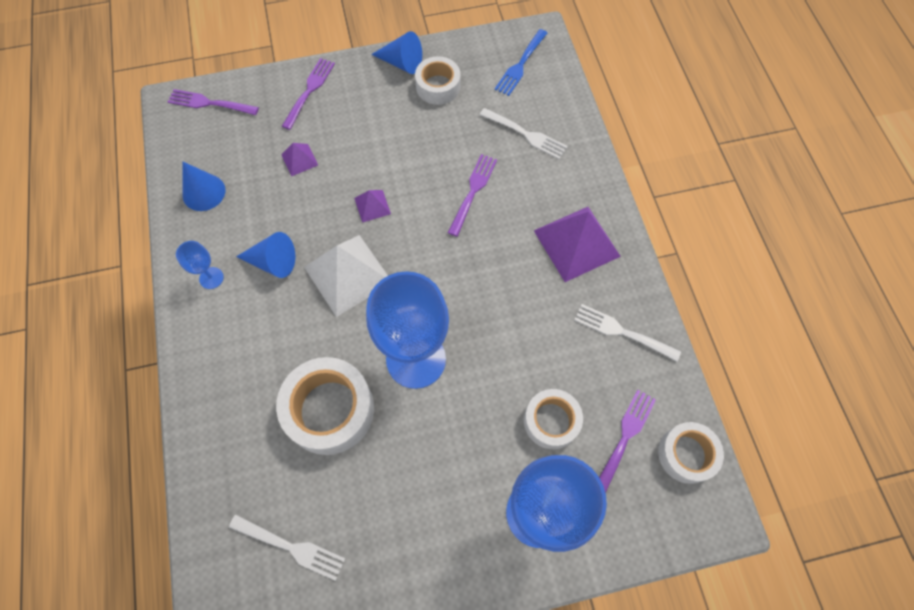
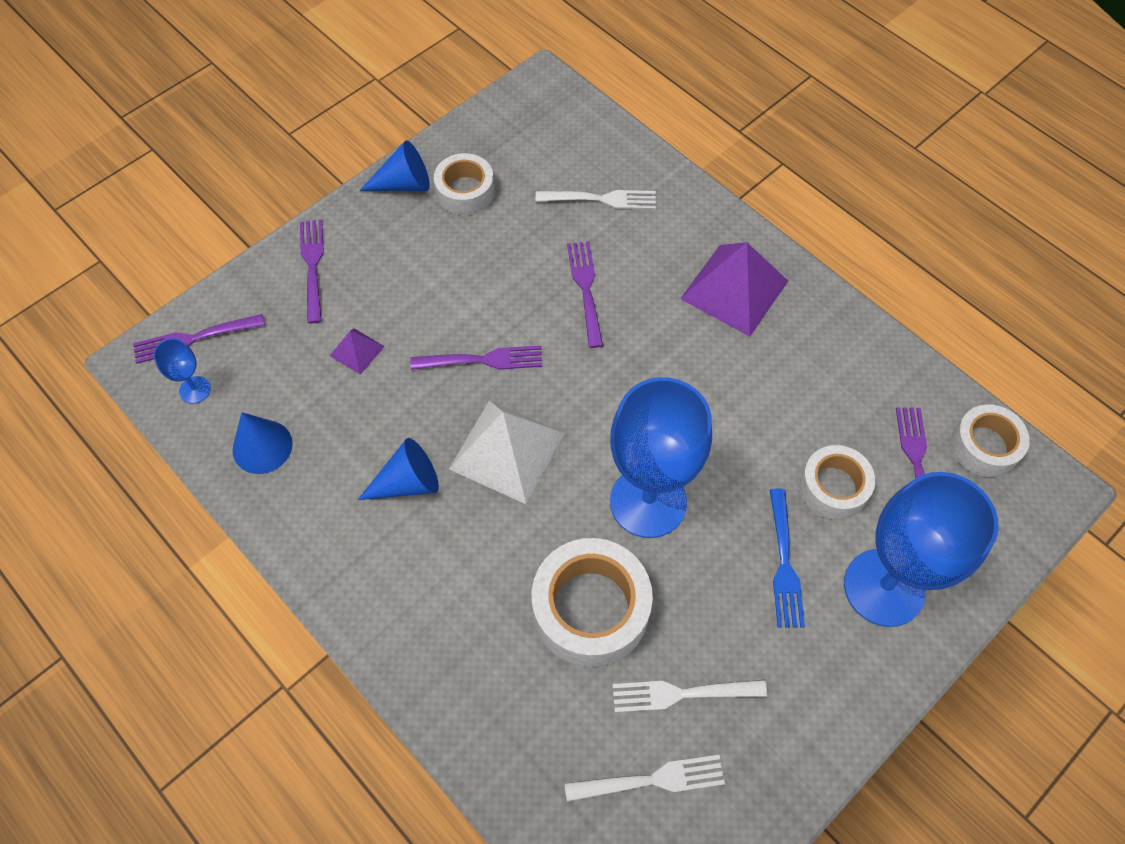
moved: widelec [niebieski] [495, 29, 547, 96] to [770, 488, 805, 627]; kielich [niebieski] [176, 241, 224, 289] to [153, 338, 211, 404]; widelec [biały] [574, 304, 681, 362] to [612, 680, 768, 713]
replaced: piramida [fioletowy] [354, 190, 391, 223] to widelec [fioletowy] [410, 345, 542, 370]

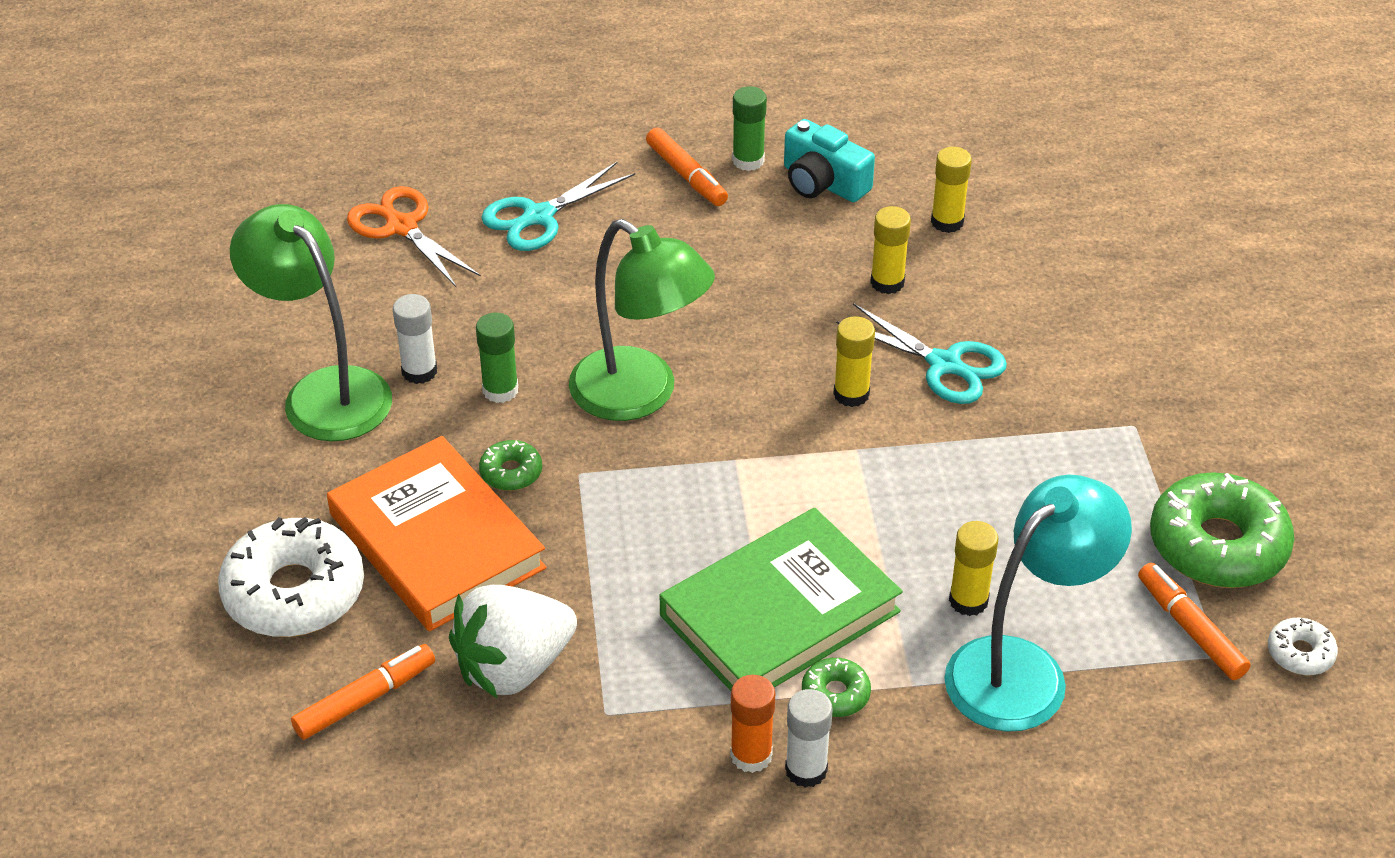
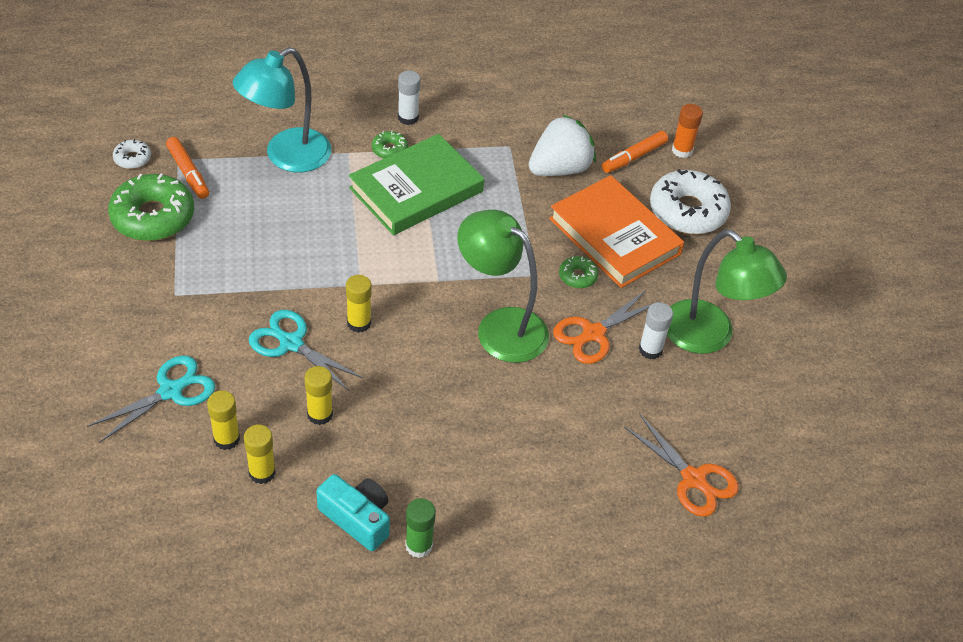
removed: flamaster [pomarańczowy] [646, 128, 728, 206]
moved: nożyczki [turkusowy] [481, 162, 635, 251] to [87, 355, 215, 443]; klej w sztyfcie [żółty] [949, 521, 998, 616] to [207, 390, 240, 450]; klej w sztyfcie [pomarańczowy] [730, 675, 776, 773] to [672, 104, 703, 158]
replaced: klej w sztyfcie [zielony] [476, 313, 518, 403] to nożyczki [pomarańczowy] [553, 290, 661, 364]

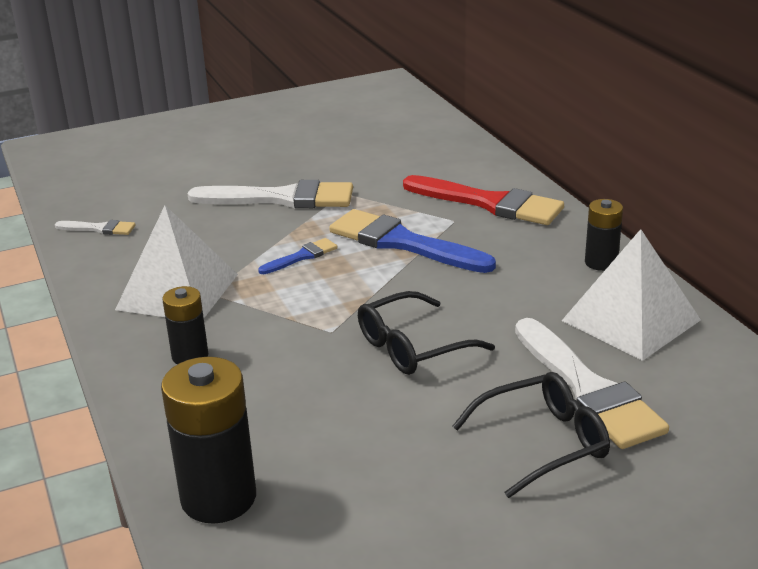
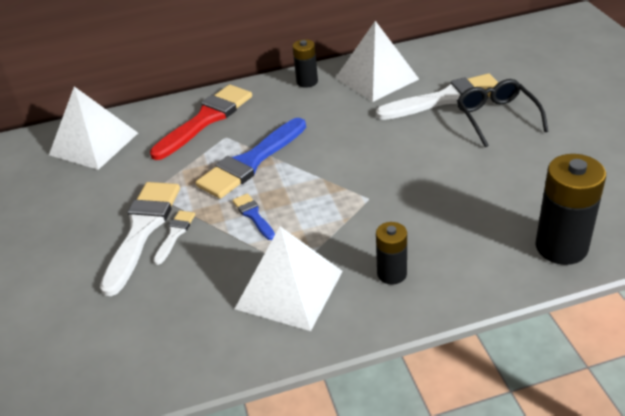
removed: okulary [czarny] [358, 291, 495, 375]
added: piramida [biały] [49, 86, 138, 170]
moved: pędzel [biały] [55, 220, 136, 235] to [153, 210, 195, 265]

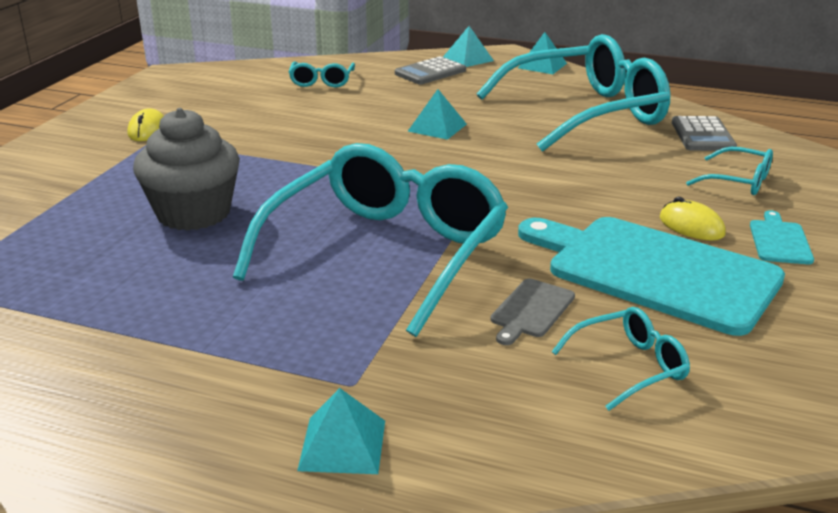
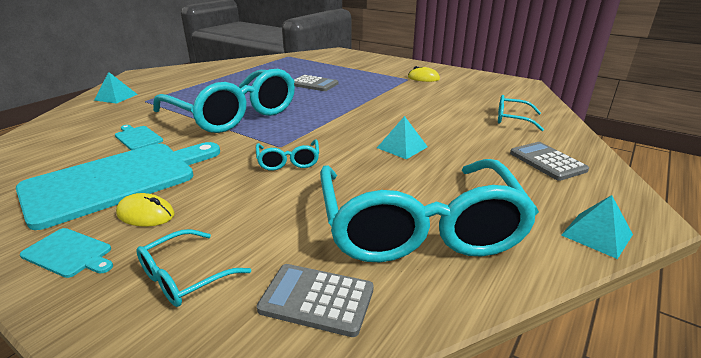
removed: piramida [turkusowy] [443, 26, 494, 67]
moved: okulary [turkusowy] [551, 307, 690, 411] to [256, 139, 319, 171]
replaced: muffinka [szary] [133, 108, 240, 231] to kalkulator [szary] [294, 75, 338, 91]
recoloured: deska do krojenia [szary] [491, 279, 575, 345] to deska do krojenia [turkusowy] [115, 125, 163, 150]
turned: myszka [żółty] [660, 197, 726, 241] = [116, 193, 175, 227] 45 degrees clockwise

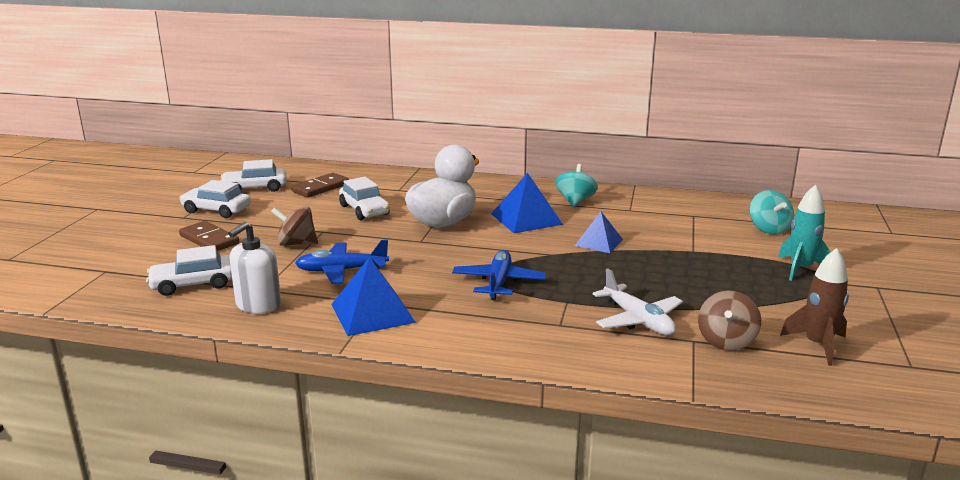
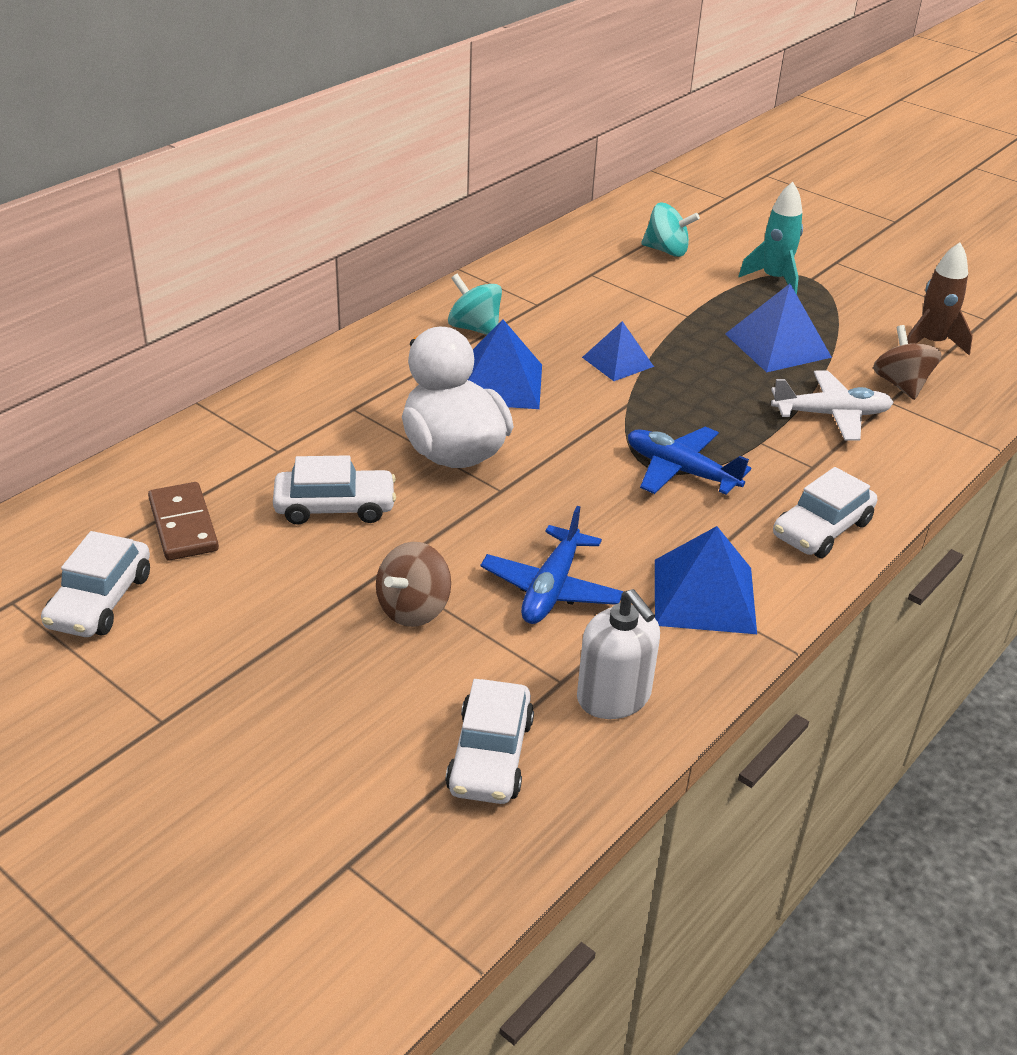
removed: kostka domina [brązowy] [179, 221, 239, 251]
added: piramida [niebieski] [725, 284, 832, 373]
moved: samochód [biały] [179, 180, 251, 218] to [773, 467, 877, 558]
turned: bączek [brązowy] [698, 291, 761, 351] = [873, 325, 942, 400] 150 degrees counterclockwise

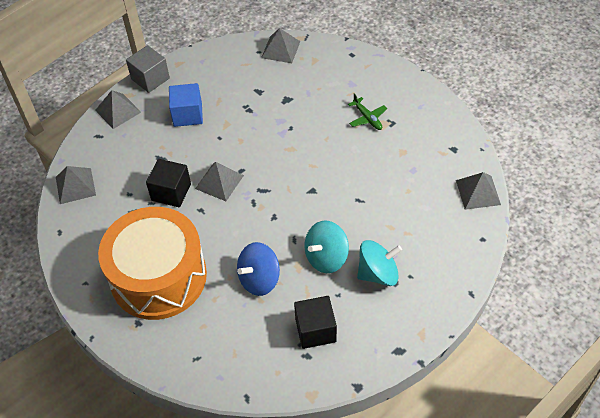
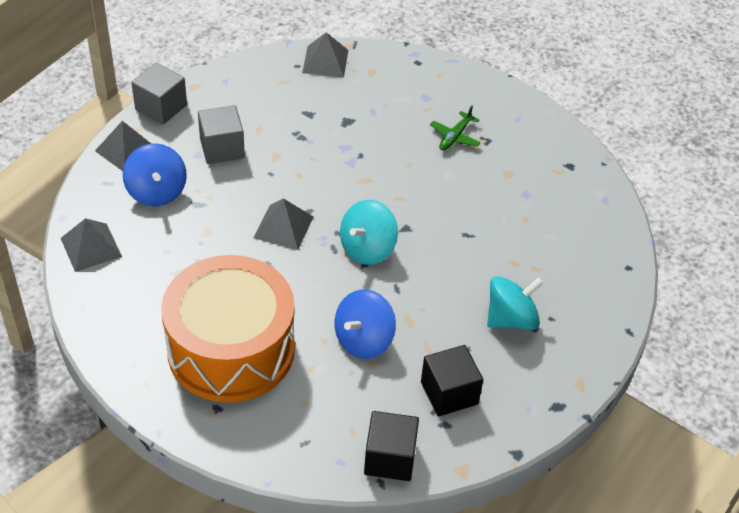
removed: piramida [szary] [456, 172, 501, 210]
added: bączek [niebieski] [123, 143, 187, 207]
moved: sześcian [czarny] [146, 159, 191, 207] to [364, 411, 419, 481]; bączek [turkusowy] [304, 220, 349, 273] to [340, 200, 398, 265]
recoloured: sześcian [niebieski] [169, 83, 203, 127] to sześcian [szary] [198, 105, 245, 164]
turned: samolot [zielony] [348, 93, 387, 130] = [430, 106, 481, 151] 75 degrees clockwise

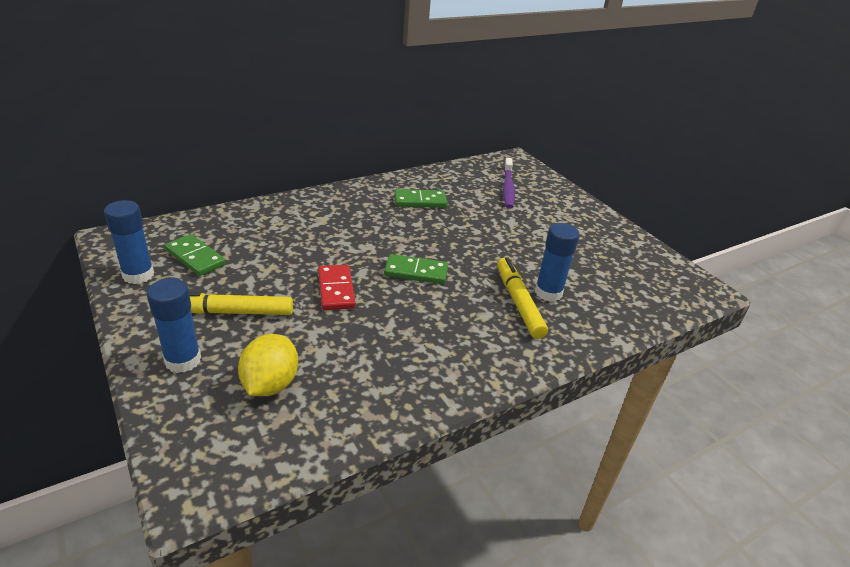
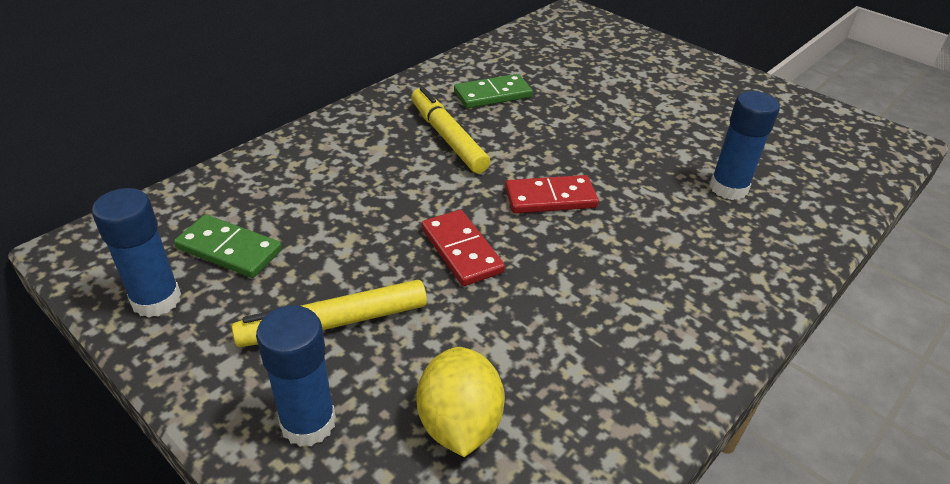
removed: szczoteczka do zębów [fioletowy] [503, 158, 515, 209]
moved: flamaster [żółty] [497, 257, 548, 339] to [411, 87, 490, 174]
recoloured: kostka domina [zielony] [384, 254, 448, 284] to kostka domina [czerwony] [505, 175, 599, 214]

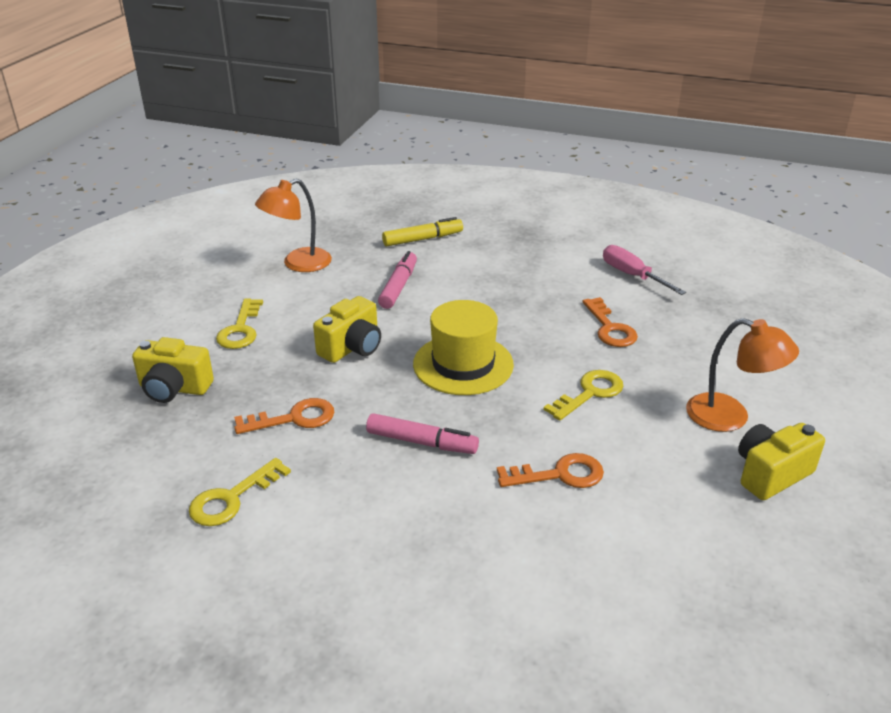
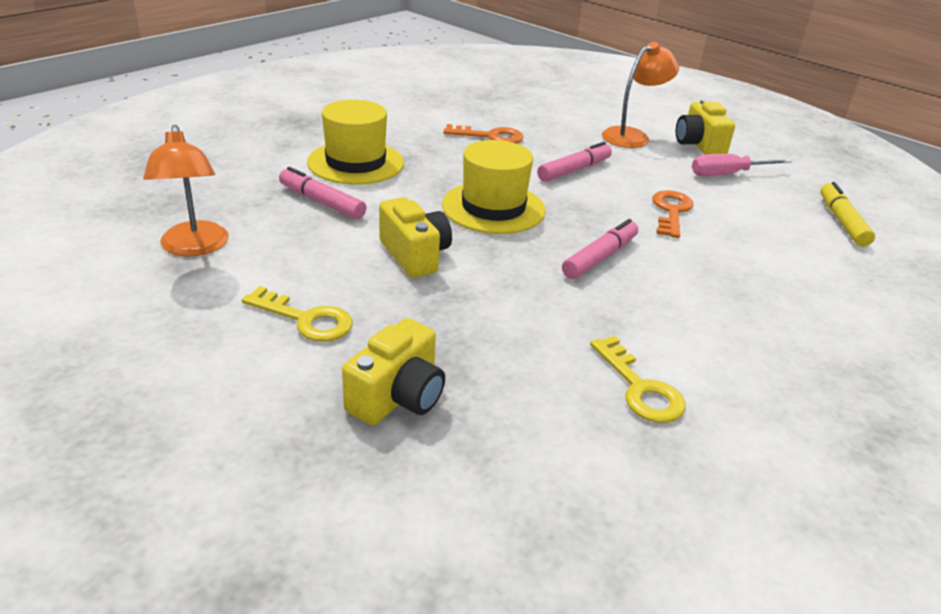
removed: klucz [pomarańczowy] [234, 398, 335, 434]
added: kapelusz [żółty] [307, 100, 404, 185]
moved: flamaster [żółty] [382, 217, 463, 246] to [820, 182, 875, 247]; śrubokręt [różowy] [603, 245, 686, 295] to [692, 154, 792, 176]
replaced: klucz [żółty] [543, 370, 624, 421] to flamaster [różowy] [537, 142, 612, 182]

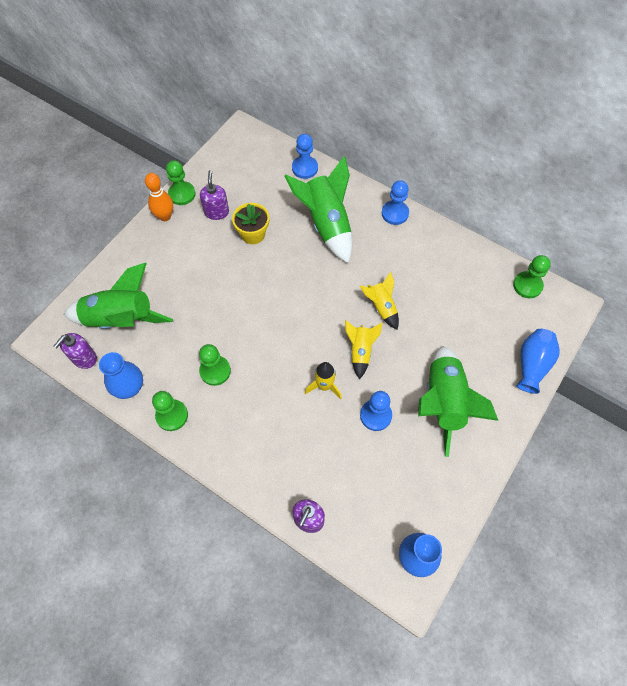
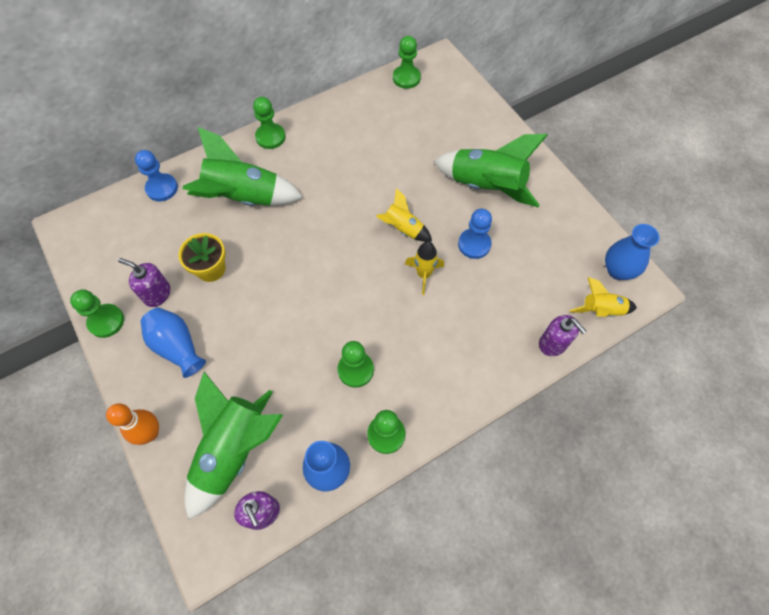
moved: kręgiel [pomarańczowy] [145, 173, 173, 221] to [106, 403, 159, 445]; rakieta [żółty] [360, 272, 399, 330] to [569, 277, 637, 317]; wazon [niebieski] [516, 329, 560, 394] to [141, 308, 206, 378]
recoloured: pionek [niebieski] [382, 180, 409, 225] to pionek [zielony] [253, 97, 285, 149]

